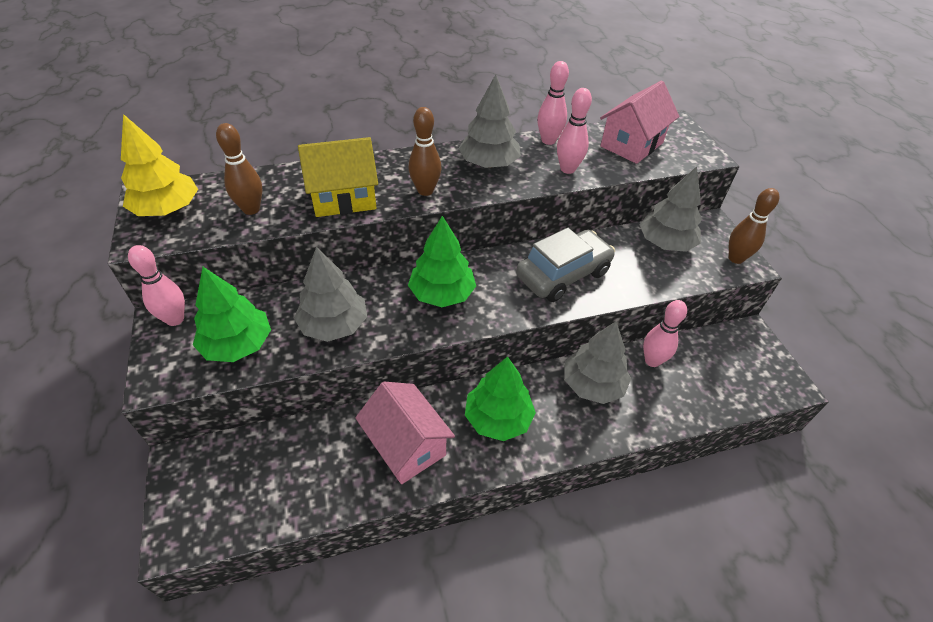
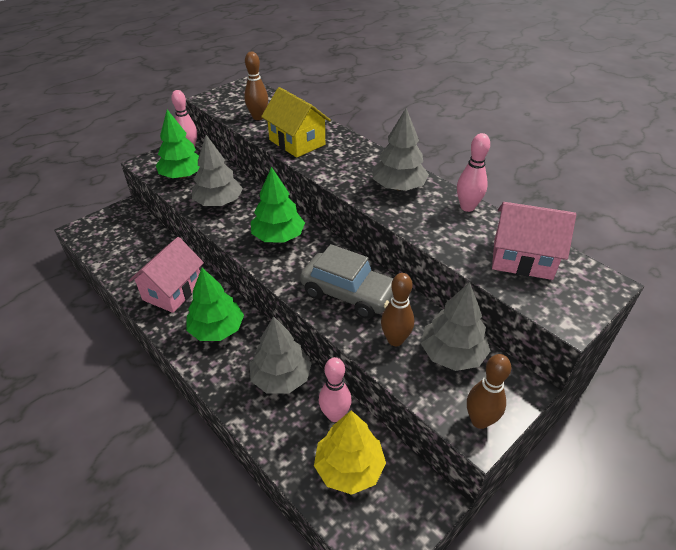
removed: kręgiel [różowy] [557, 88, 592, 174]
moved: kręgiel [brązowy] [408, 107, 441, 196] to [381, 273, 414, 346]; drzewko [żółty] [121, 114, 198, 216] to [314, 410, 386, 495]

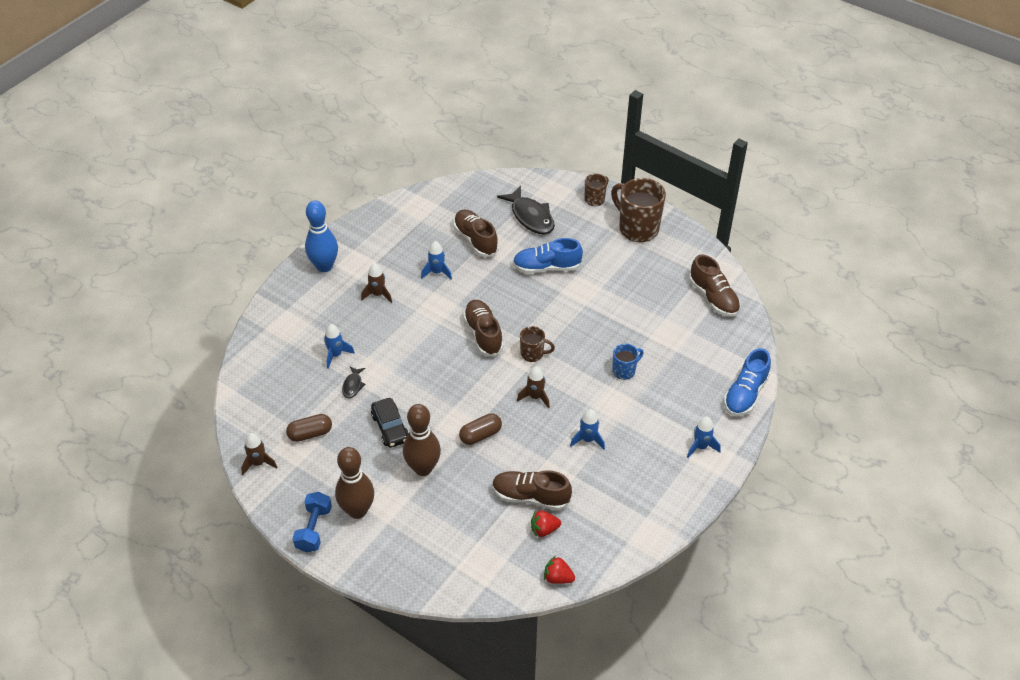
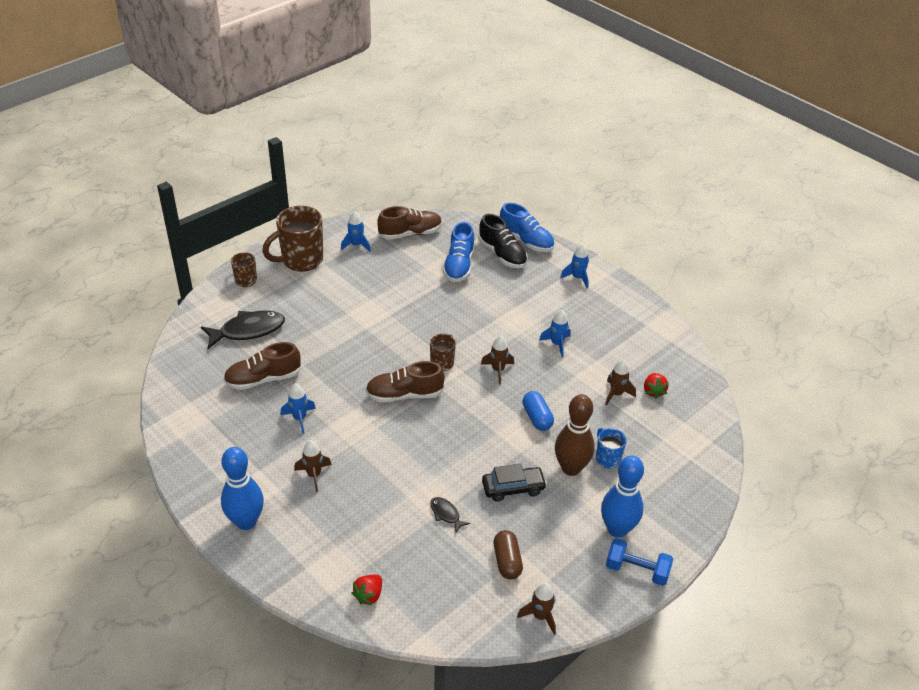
added: but [czarny] [478, 214, 528, 268]
moved: but [niebieski] [513, 238, 583, 273] to [443, 222, 475, 282]; rakieta [niebieski] [324, 324, 355, 369] to [341, 211, 371, 252]; kubek [niebieski] [612, 344, 644, 380] to [596, 428, 627, 469]; truskawka [czerwony] [544, 556, 575, 584] to [352, 575, 382, 606]
replaced: but [brązowy] [492, 470, 572, 510] to rakieta [brązowy] [605, 359, 636, 406]
recoloured: kapsułka [brązowy] [459, 413, 502, 445] to kapsułka [niebieski] [523, 391, 554, 431]; kręgiel [brązowy] [335, 447, 374, 519] to kręgiel [niebieski] [601, 456, 644, 538]
turned: ryba [czarny] [342, 366, 366, 398] = [430, 497, 470, 533] 150 degrees counterclockwise

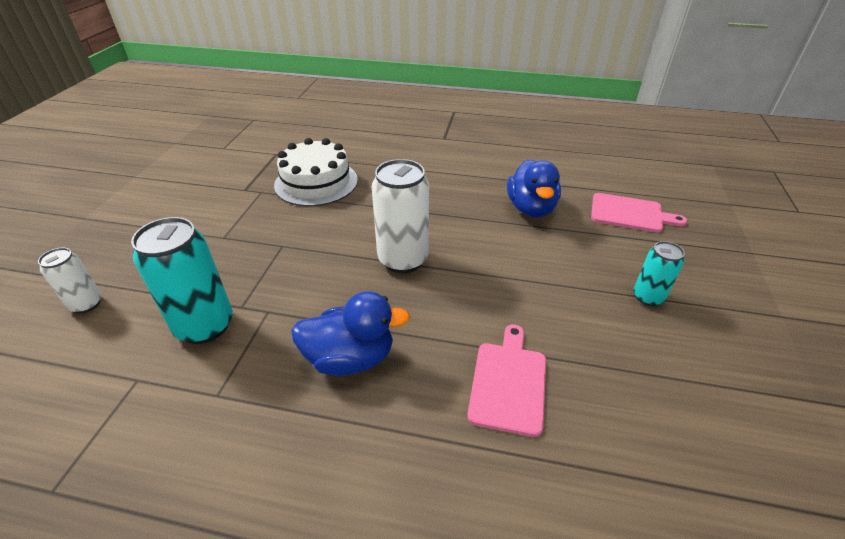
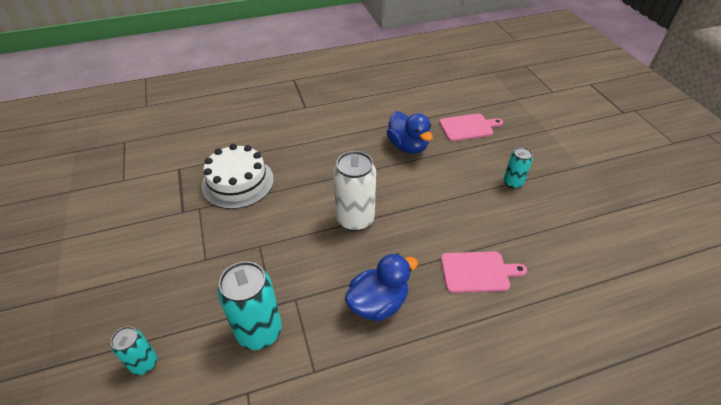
recoloured: puszka [biały] [38, 248, 102, 313] to puszka [turkusowy] [111, 326, 157, 375]
turned: deska do krojenia [różowy] [467, 325, 546, 437] = [441, 251, 527, 293] 105 degrees clockwise

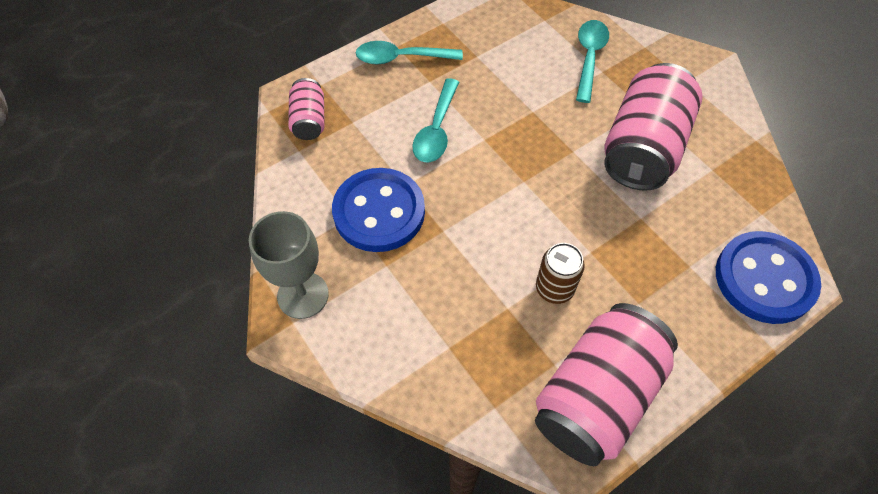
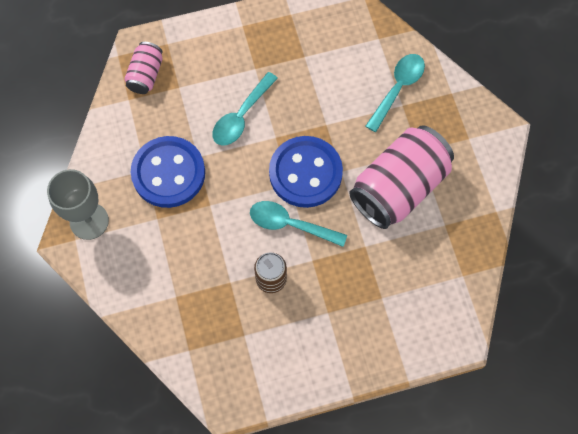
removed: puszka [różowy] [535, 303, 678, 466]
moved: łyżka [turkusowy] [356, 41, 463, 65] to [250, 201, 347, 247]; guzik [niebieski] [716, 231, 821, 324] to [269, 136, 343, 208]

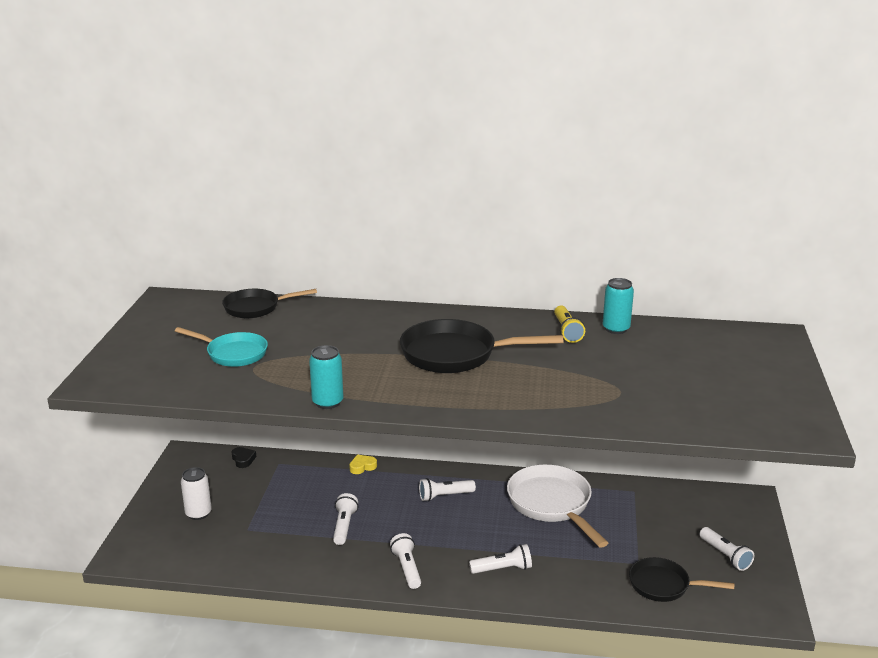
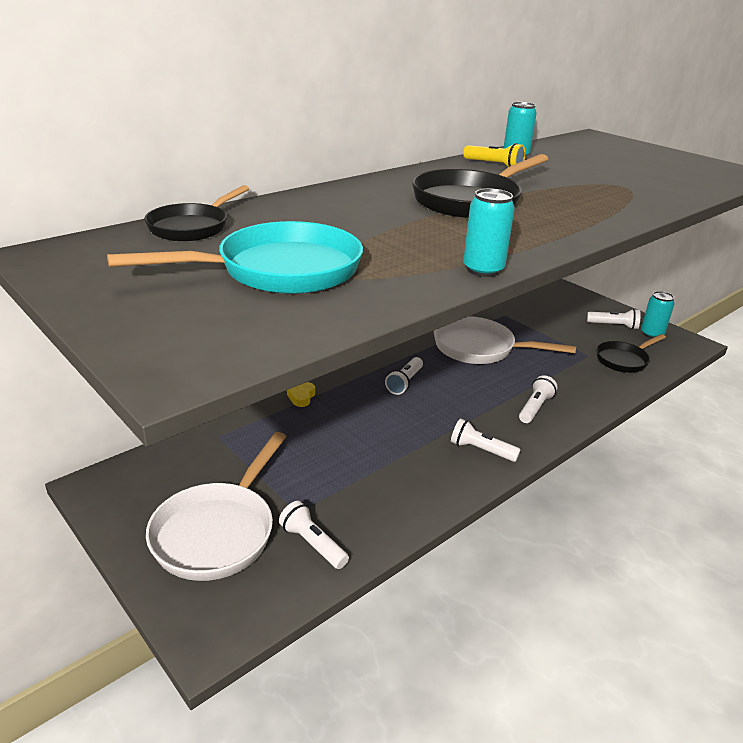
removed: serce [czarny] [232, 447, 256, 468]
added: puszka [turkusowy] [641, 291, 675, 338]
moved: latarka [biały] [333, 493, 358, 545] to [279, 501, 349, 569]
replaced: puszka [biały] [181, 467, 212, 520] to patelnia [biały] [146, 432, 286, 581]
resized: patelnia [turkusowy] [175, 327, 268, 367] = [107, 221, 363, 294] x1.58

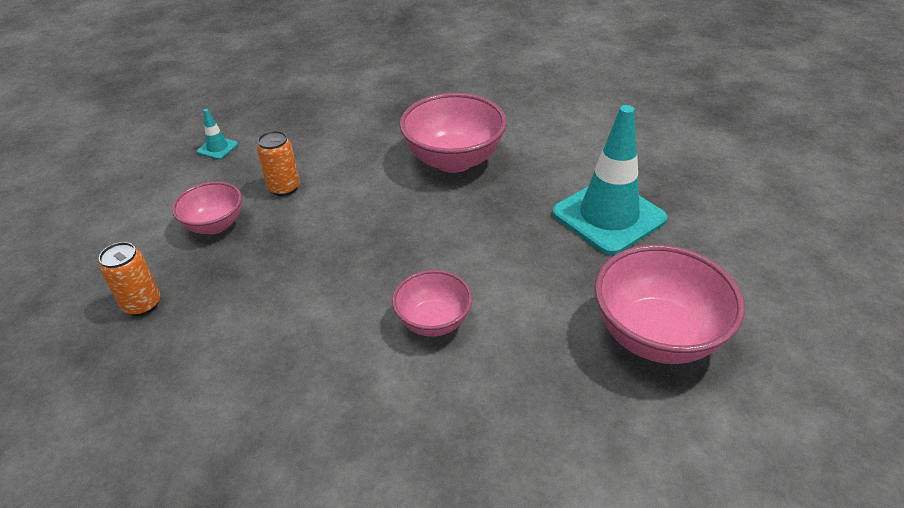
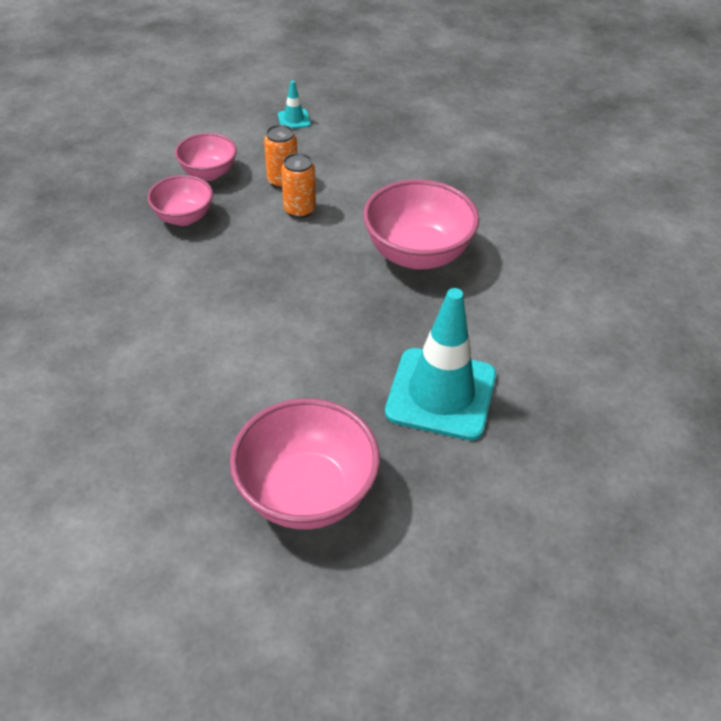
moved: puszka [pomarańczowy] [99, 242, 160, 316] to [281, 153, 316, 218]; miska [różowy] [392, 270, 473, 337] to [148, 175, 213, 226]

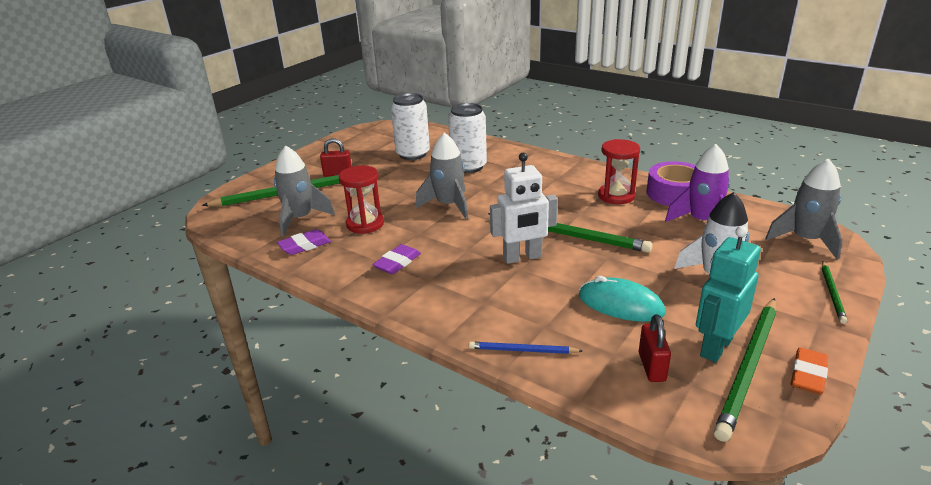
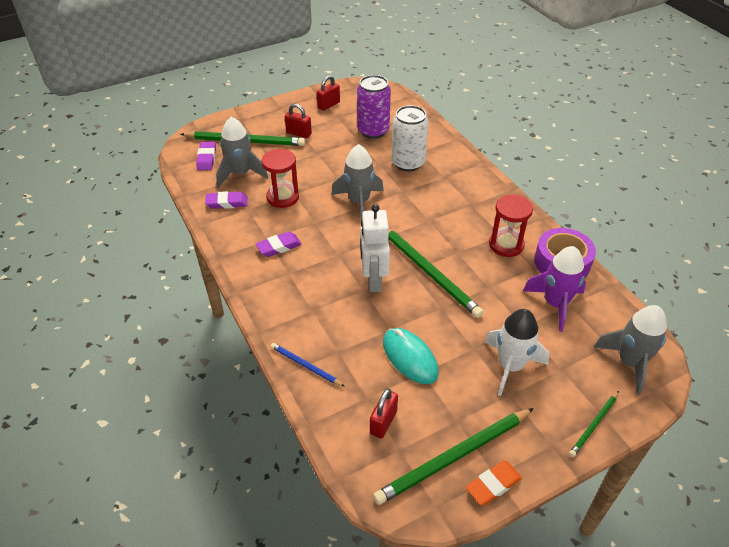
removed: robot [turkusowy] [696, 226, 761, 363]
added: kłódka [czerwony] [317, 75, 340, 111]; gumka do mazania [fioletowy] [196, 142, 216, 170]
recoloured: puszka [biały] [391, 93, 430, 160] to puszka [fioletowy] [357, 75, 391, 139]
turned: robot [biały] [490, 153, 558, 264] = [360, 204, 390, 292] 75 degrees clockwise

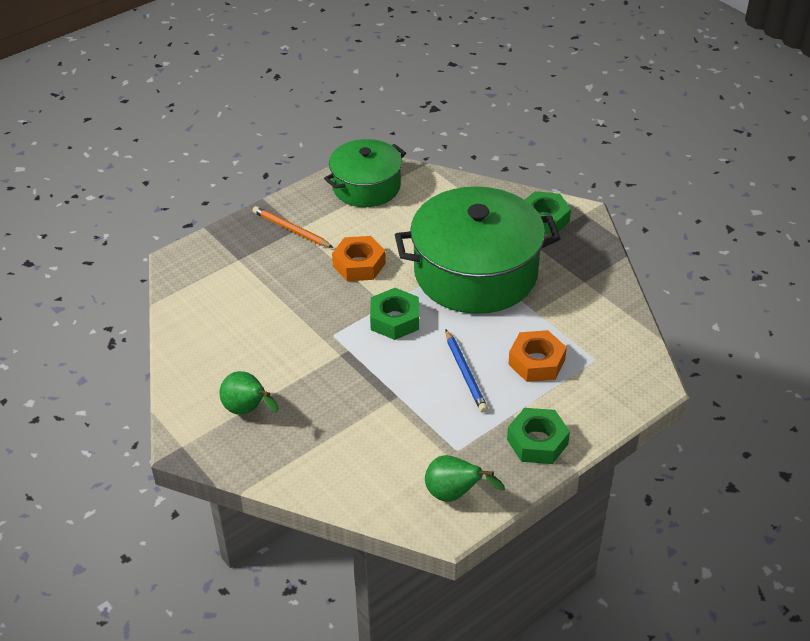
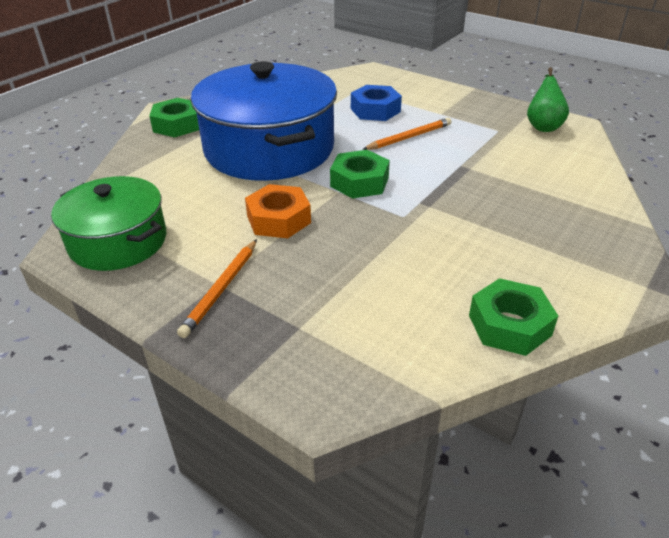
removed: gruszka [zielony] [219, 371, 279, 415]
moved: nakrętka [zielony] [507, 408, 570, 464] to [469, 278, 558, 356]
recoloured: garnek [zielony] [395, 186, 561, 314] to garnek [niebieski] [191, 61, 337, 181]; ołówek [niebieski] [446, 330, 488, 413] to ołówek [pomarańczowy] [362, 118, 451, 150]; nakrętka [pomarańczowy] [508, 330, 567, 382] to nakrętka [niebieski] [351, 85, 402, 121]

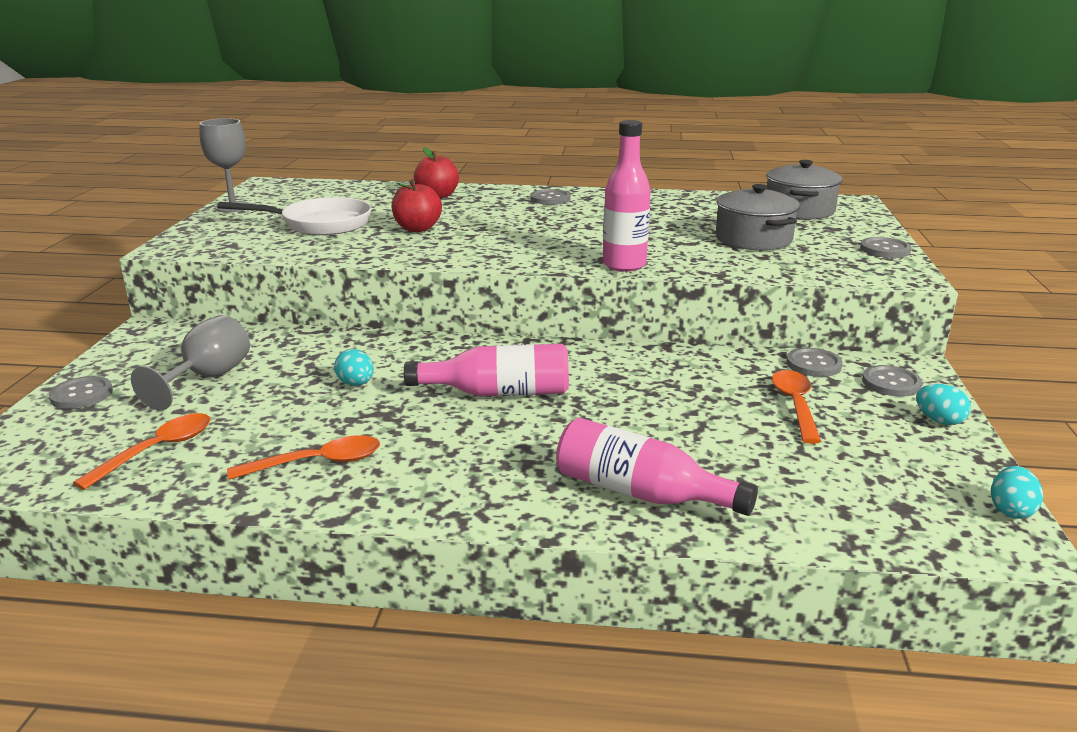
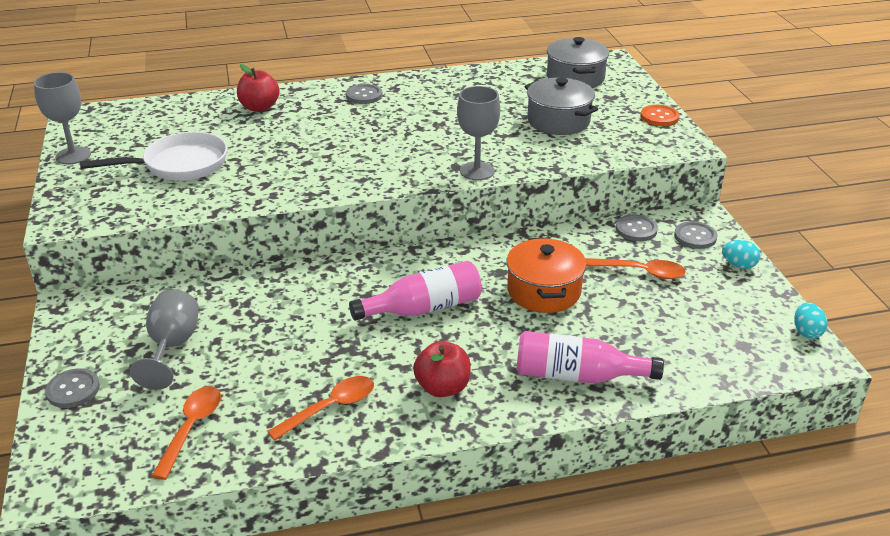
removed: jajko [turkusowy] [334, 349, 374, 386]
added: garnek [pomarańczowy] [506, 237, 587, 313]
moved: jabłko [czerwony] [391, 179, 442, 232] to [413, 341, 471, 397]
replaced: butelka [różowy] [603, 120, 651, 272] to kielich [szary] [457, 86, 500, 180]
recoloured: guzik [szary] [860, 237, 912, 258] to guzik [pomarańczowy] [641, 105, 680, 126]
turned: łyżka [pomarańczowy] [772, 370, 821, 444] = [585, 258, 686, 279] 120 degrees clockwise

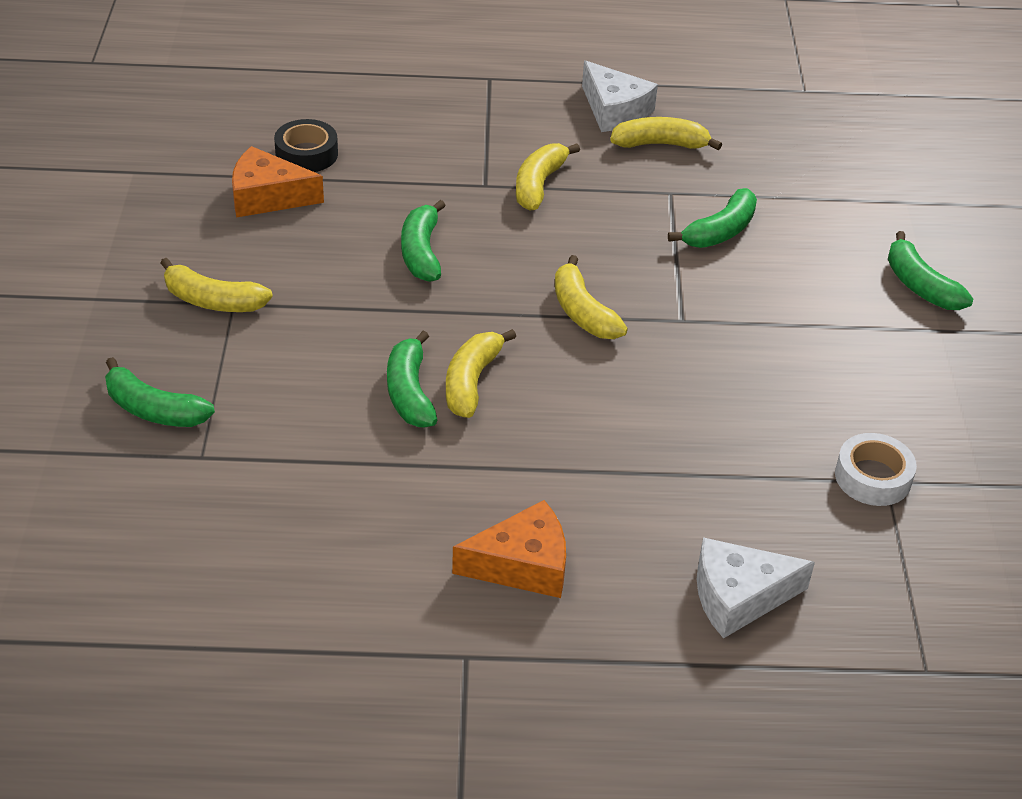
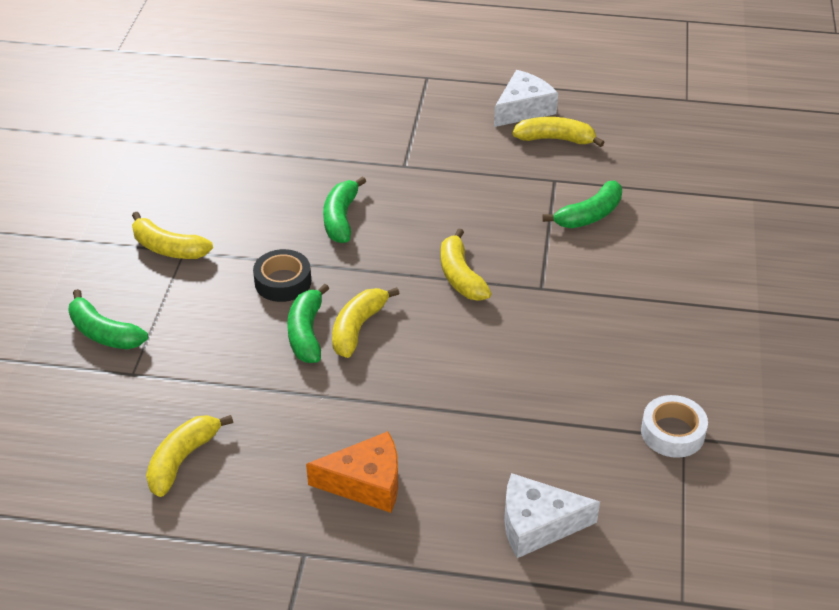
removed: ser [pomarańczowy] [232, 146, 324, 218]; banan [zielony] [888, 231, 973, 310]
moved: taśma klejąca [czarny] [274, 119, 338, 172] to [253, 249, 311, 302]; banan [żółty] [516, 143, 580, 211] to [146, 415, 233, 497]
turned: ser [biały] [582, 61, 658, 132] = [494, 70, 558, 127] 105 degrees counterclockwise

